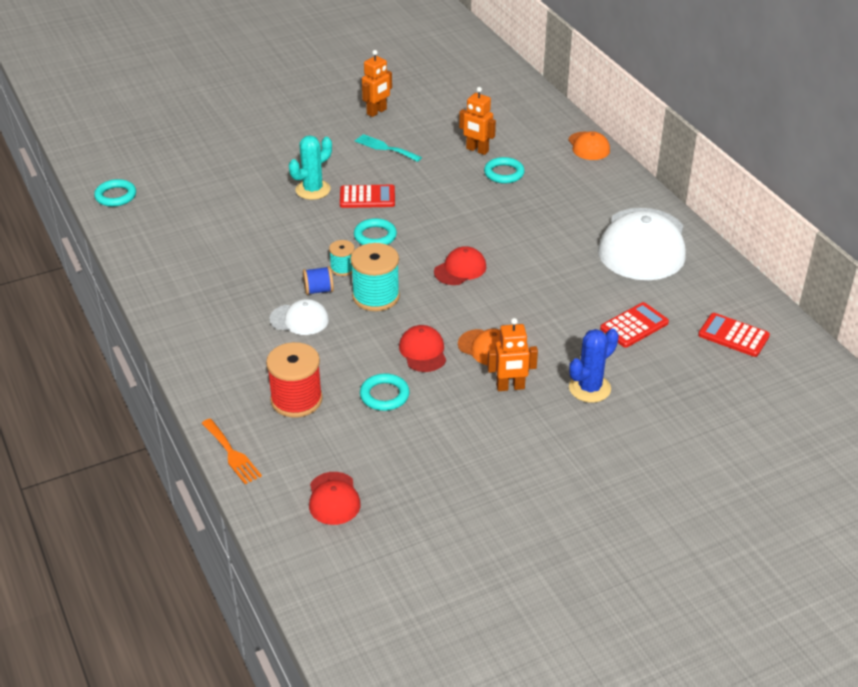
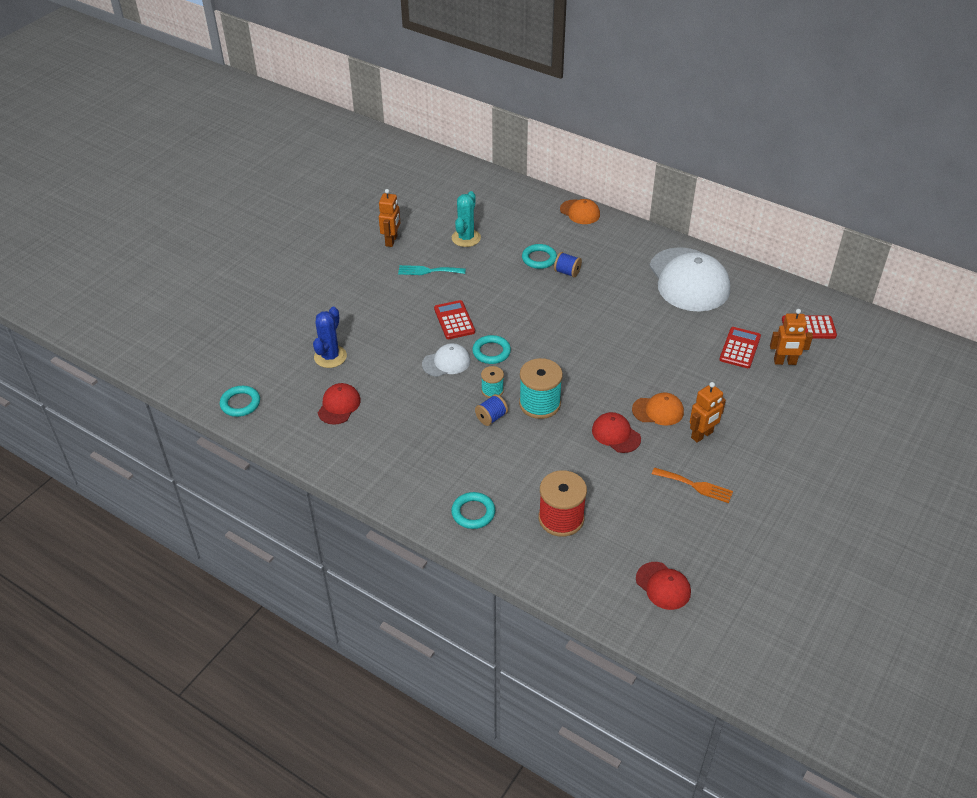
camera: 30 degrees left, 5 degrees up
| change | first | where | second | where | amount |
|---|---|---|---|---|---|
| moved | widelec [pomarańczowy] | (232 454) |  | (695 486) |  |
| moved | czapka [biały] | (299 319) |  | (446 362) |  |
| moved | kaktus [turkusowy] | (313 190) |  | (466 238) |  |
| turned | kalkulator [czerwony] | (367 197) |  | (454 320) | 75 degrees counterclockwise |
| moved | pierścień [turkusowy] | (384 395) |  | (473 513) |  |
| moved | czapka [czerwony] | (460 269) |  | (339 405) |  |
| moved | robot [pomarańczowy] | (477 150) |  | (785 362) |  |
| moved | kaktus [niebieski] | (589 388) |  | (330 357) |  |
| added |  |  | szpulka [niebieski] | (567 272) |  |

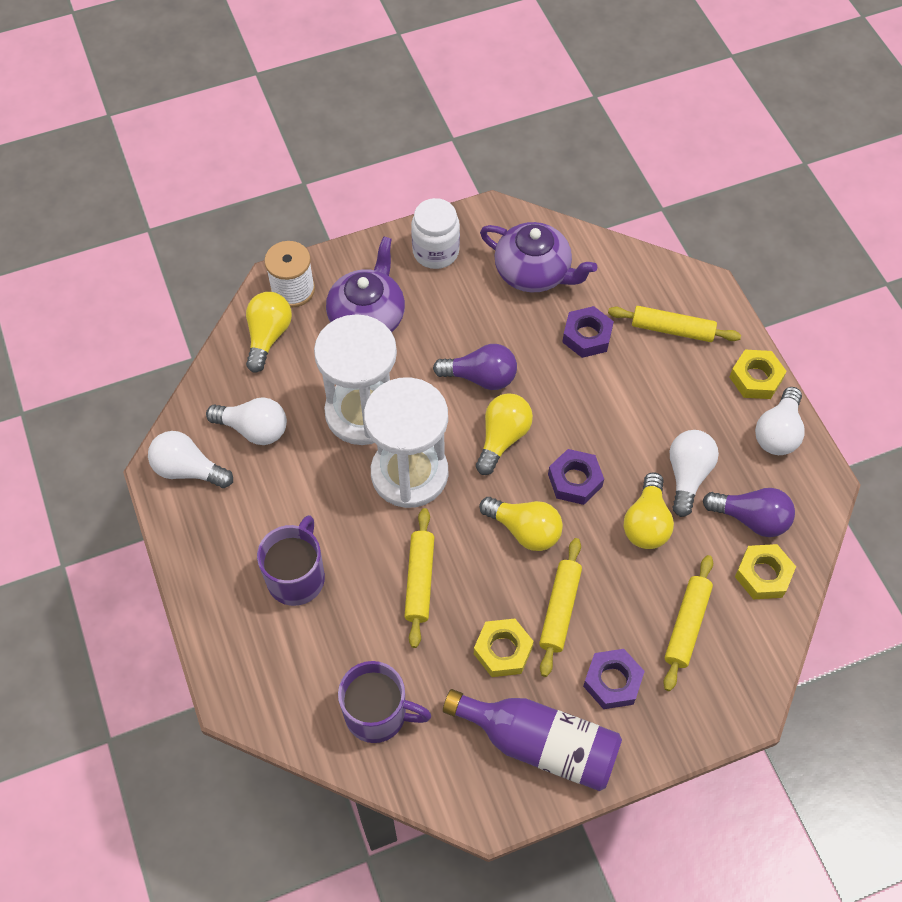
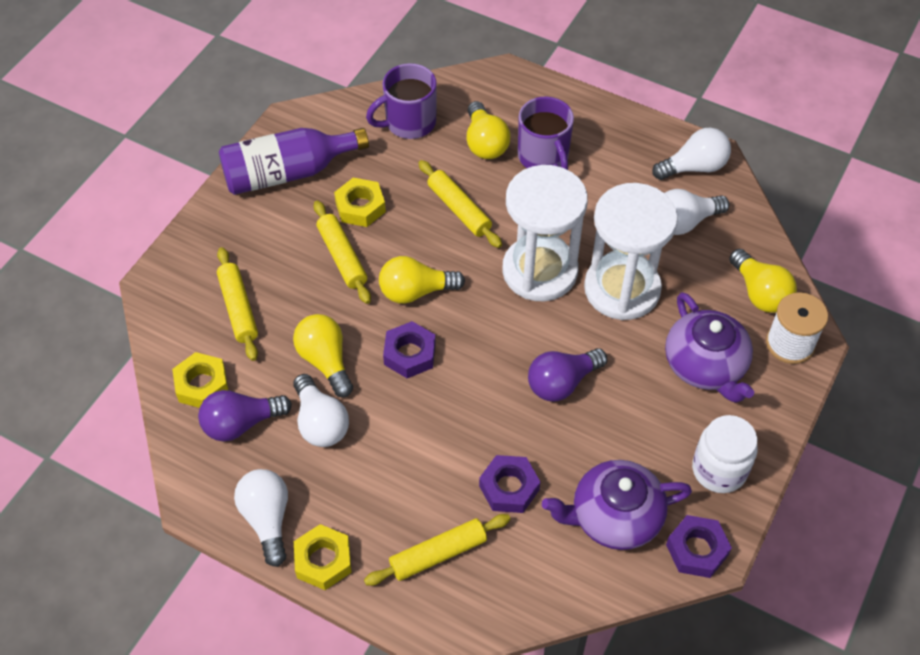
camera: 140 degrees right, 5 degrees down
| change | first | where | second | where | amount |
|---|---|---|---|---|---|
| moved | żarówka [żółty] | (502 438) |  | (485 143) |  |
| moved | nakrętka [fioletowy] | (612 681) |  | (697 550) |  |

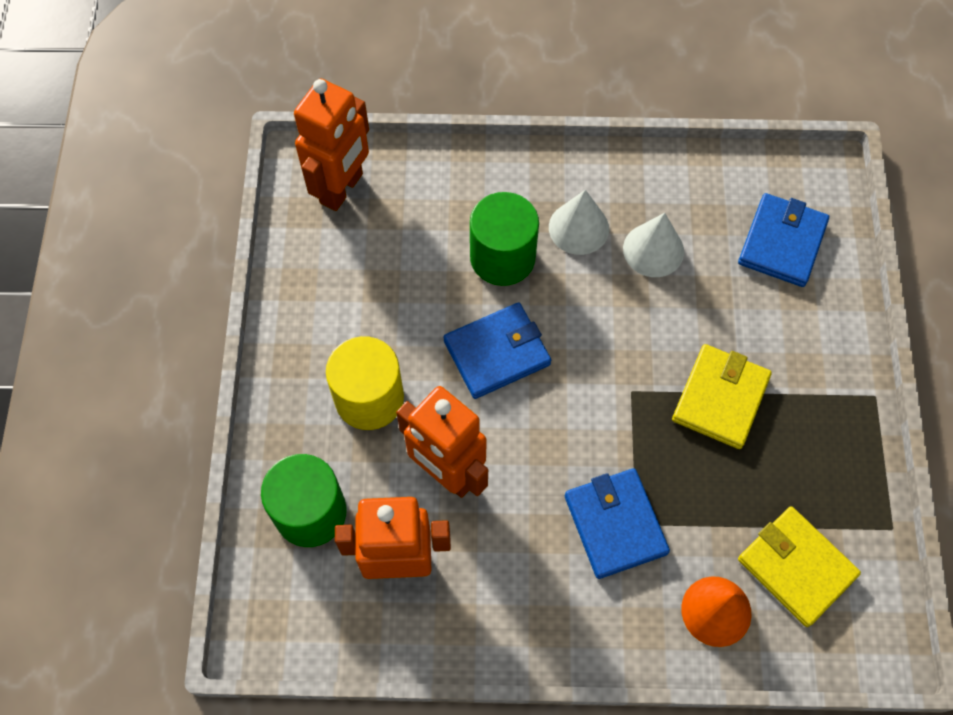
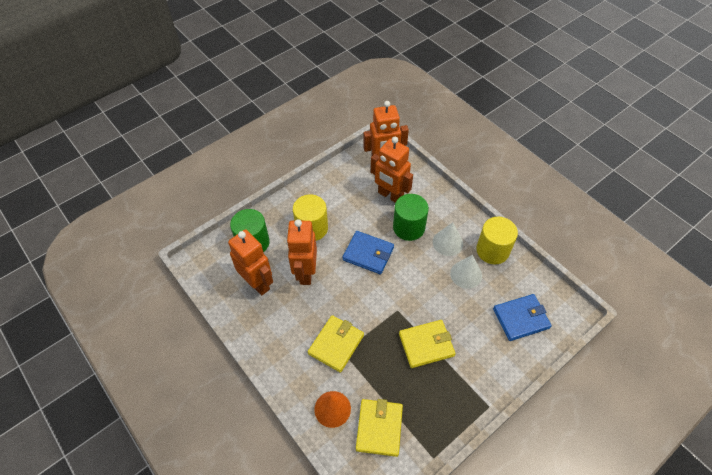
camera: 50 degrees right, 10 degrees down
| change | first | where | second | where | amount |
|---|---|---|---|---|---|
| recoloured | portfel [niebieski] | (615 524) | portfel [żółty] | (336 344) |  |
| added |  |  | robot [pomarańczowy] | (390 196) |  |
| added |  |  | walec [żółty] | (492 250) |  |

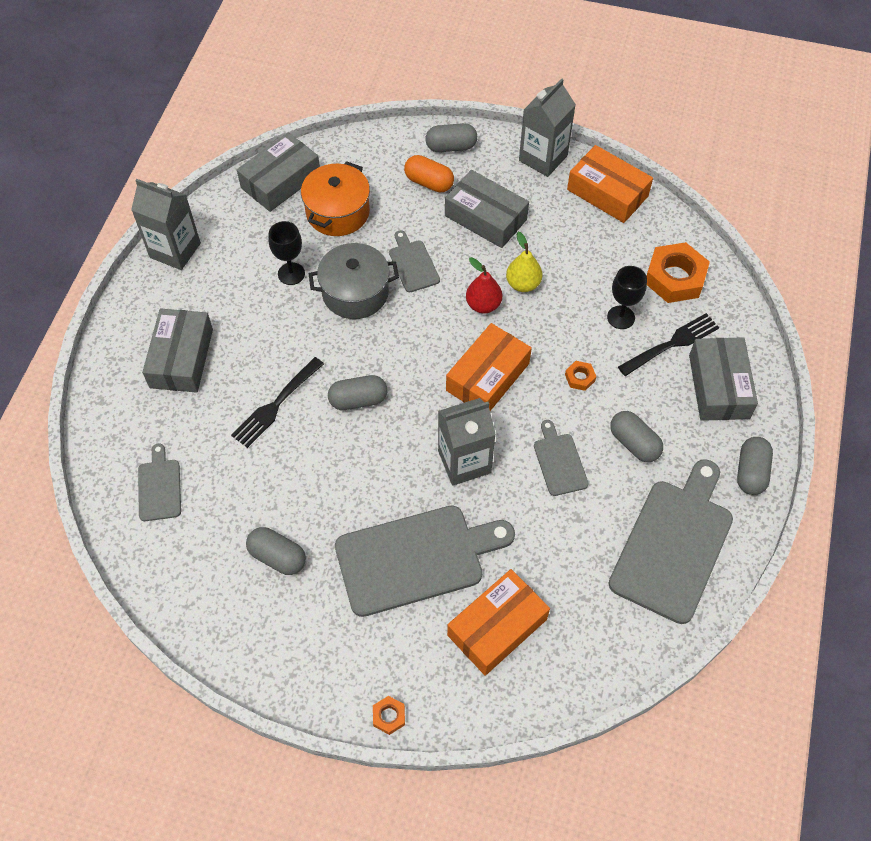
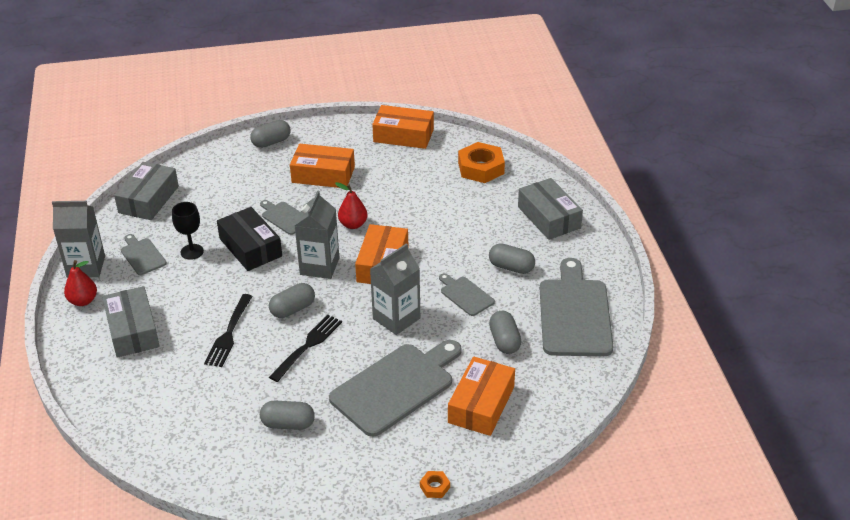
camera: 25 degrees left, 20 degrees down
| change | first | where | second | where | amount |
|---|---|---|---|---|---|
| moved | deska do krojenia [szary] | (159 487) |  | (142 255) |  |
| removed | garnek [pomarańczowy] | (338 212) |  |  |  |
| replaced | garnek [szary] | (355 293) | pudełko [czarny] | (250 247) |  |
| removed | kapsułka [pomarańczowy] | (429 182) |  |  |  |
| recoloured | pudełko [szary] | (485 217) | pudełko [pomarańczowy] | (323 175) |  |
| removed | gruszka [żółty] | (523 284) |  |  |  |
| moved | karton mleka [szary] | (543 158) |  | (319 266) |  |
| removed | nakrętka [pomarańczowy] | (580 378) |  |  |  |
| removed | kielich [czarny] | (621 317) |  |  |  |
| moved | widelec [czarny] | (671 344) |  | (307 346) |  |
| moved | kapsułka [szary] | (751 472) |  | (504 341) |  |
| added |  |  | gruszka [czerwony] | (83 301) |  |

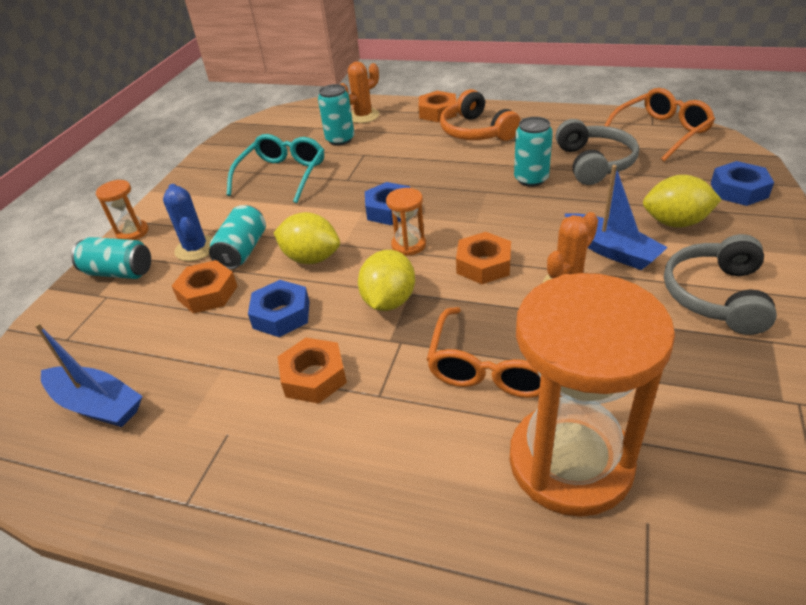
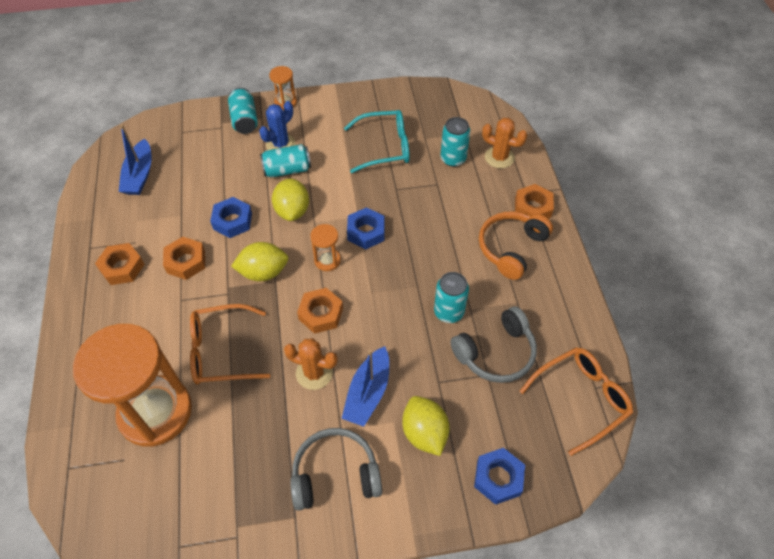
camera: 60 degrees right, 15 degrees up
| change | first | where | second | where | amount |
|---|---|---|---|---|---|
| moved | nakrętka [pomarańczowy] | (207 293) |  | (122 267) |  |
| turned | okulary [pomarańczowy] | (661 132) |  | (582 398) | 60 degrees counterclockwise |

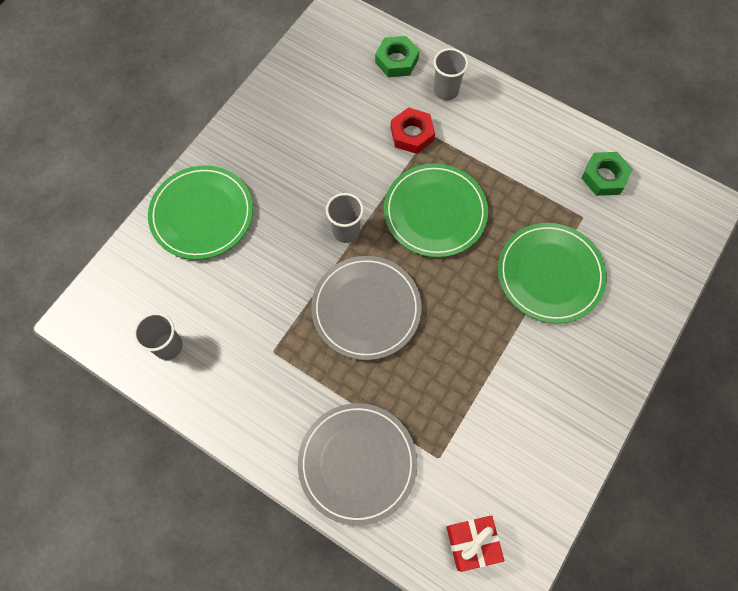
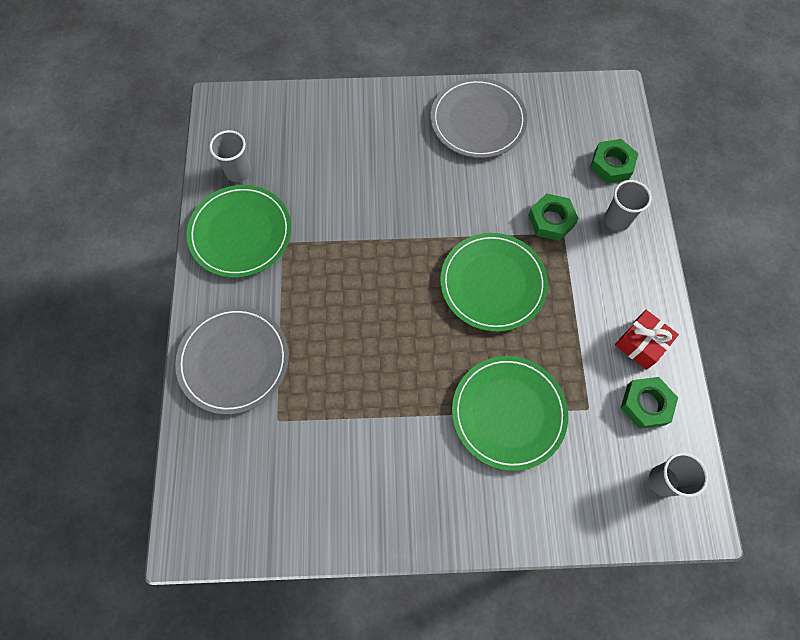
camera: 55 degrees right, 0 degrees up
| change | first | where | second | where | amount |
|---|---|---|---|---|---|
| moved | talerz [zielony] | (202 214) |  | (240 233) |  |
| moved | talerz [szary] | (366 309) |  | (478 121) |  |
| moved | szklanka [szary] | (346 231) |  | (663 480) |  |
| recoloured | nakrętka [czerwony] | (412 134) | nakrętka [zielony] | (551 220) |  |
| moved | prezent [czerwony] | (472 543) |  | (641 344) |  |

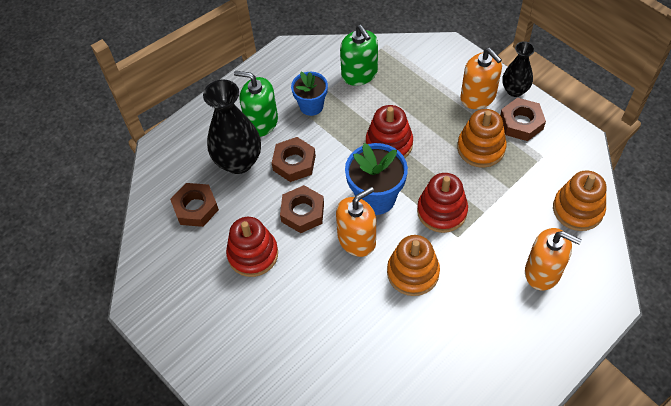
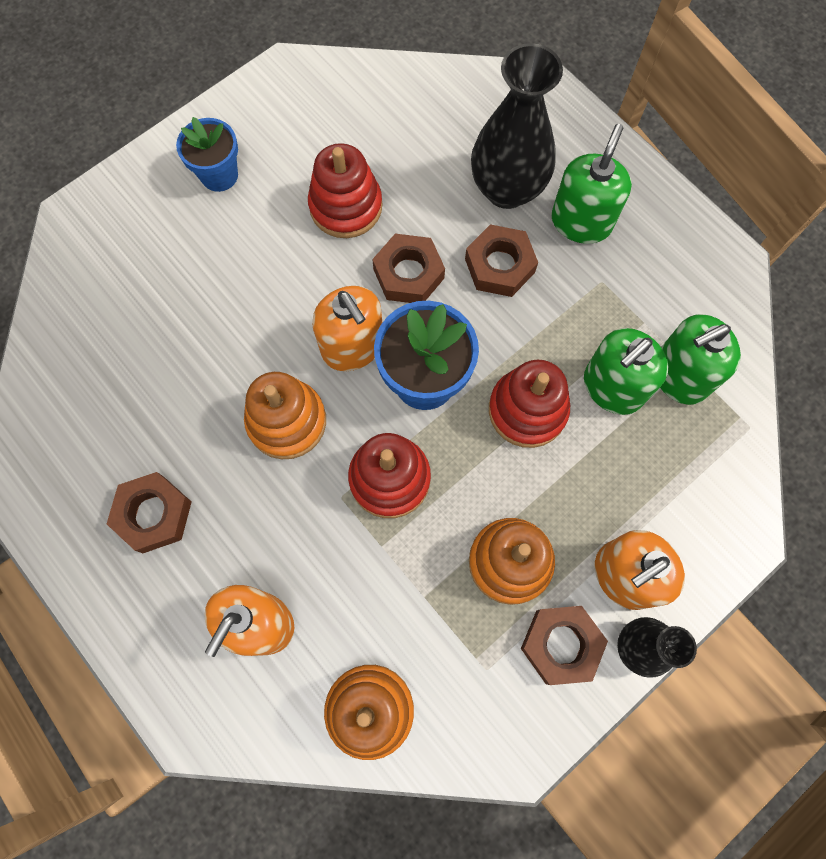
camera: 90 degrees right, 15 degrees up
| change | first | where | second | where | amount |
|---|---|---|---|---|---|
| moved | nakrętka [brązowy] | (196 208) |  | (153 514) |  |
| moved | doniczka [niebieski] | (311 106) |  | (219 175) |  |
| added |  |  | dozownik mydła [zielony] | (612 387) |  |

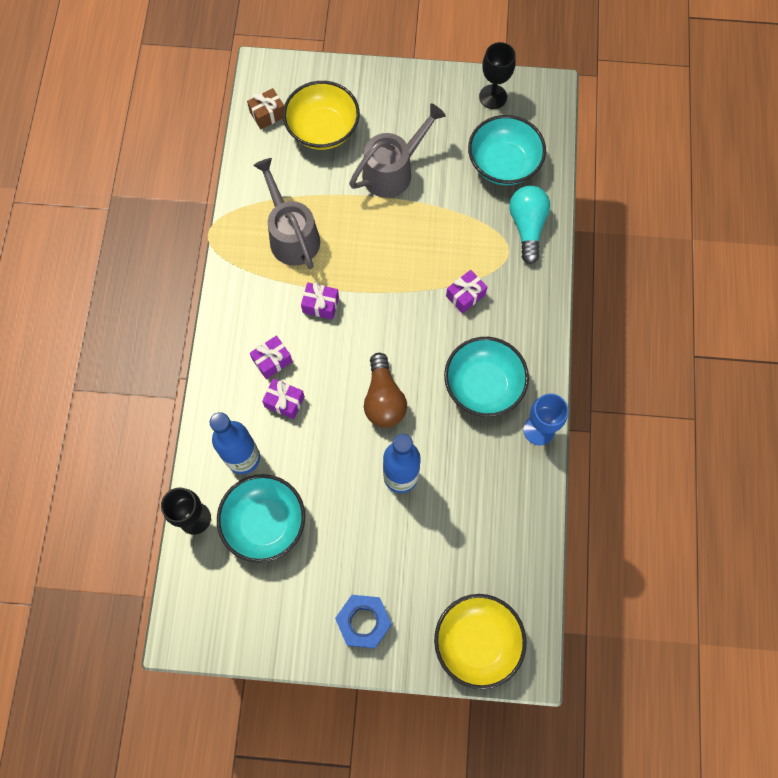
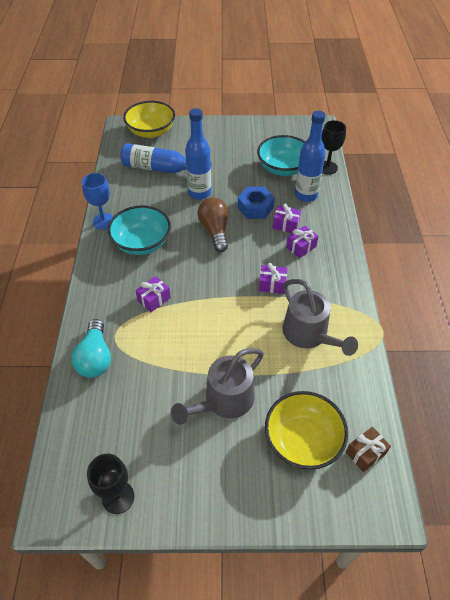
camera: 175 degrees right, 20 degrees down
| change | first | where | second | where | amount |
|---|---|---|---|---|---|
| moved | nakrętka [niebieski] | (363 622) |  | (255 207) |  |
| removed | miska [turkusowy] | (503 164) |  |  |  |
| added |  |  | butelka [niebieski] | (161 169) |  |

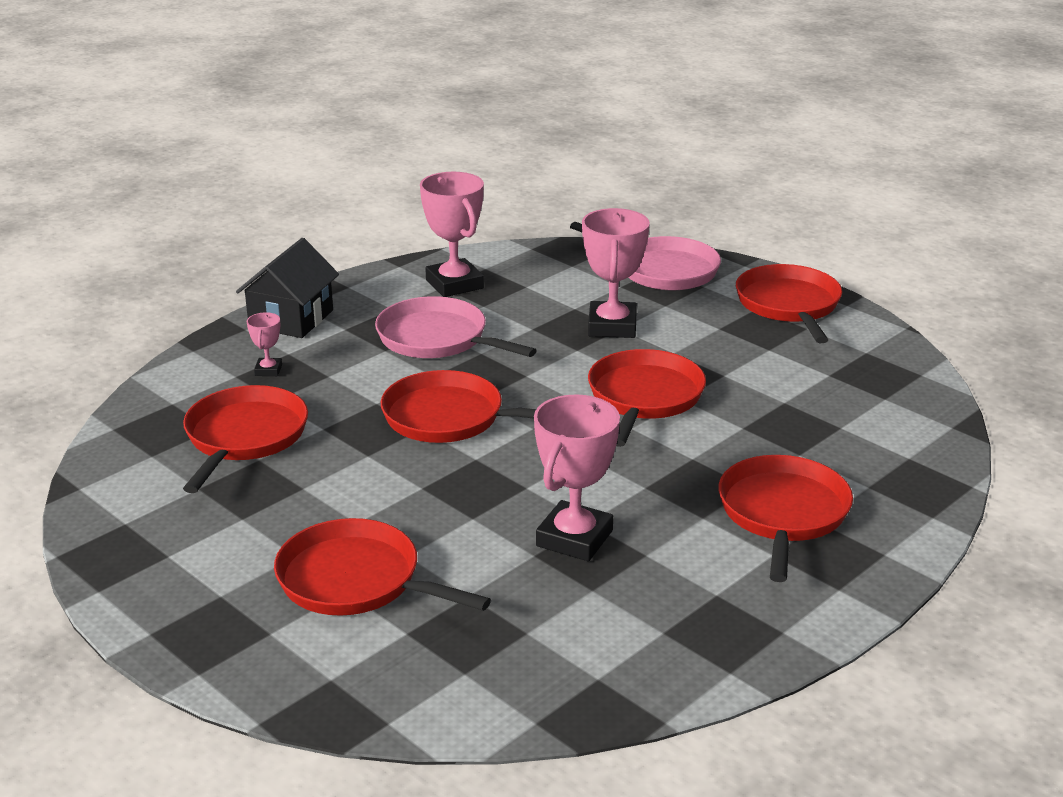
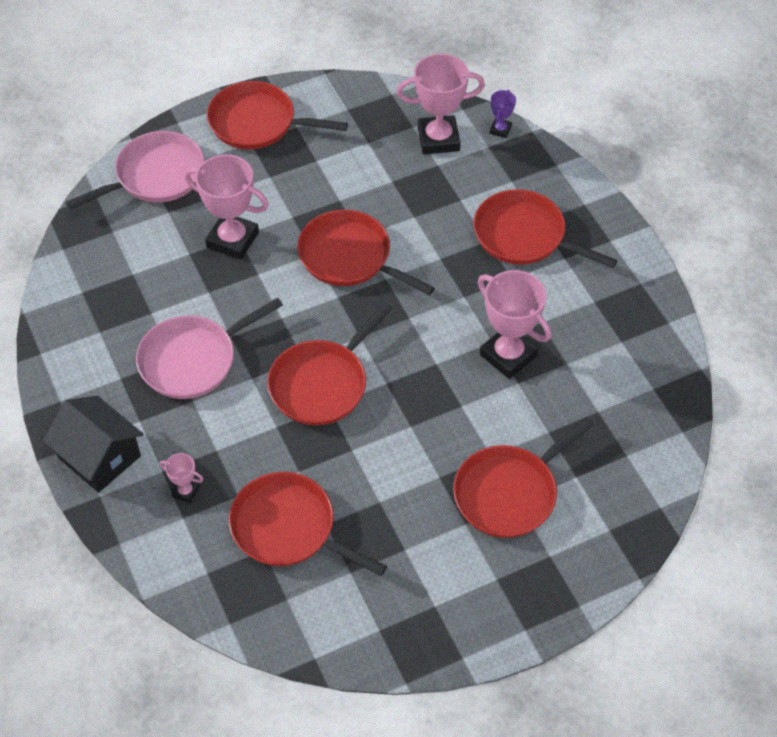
camera: 70 degrees left, 25 degrees up
| change | first | where | second | where | amount |
|---|---|---|---|---|---|
| moved | puchar [różowy] | (454 284) |  | (438 139) |  |
| added |  |  | puchar [fioletowy] | (500 130) |  |

